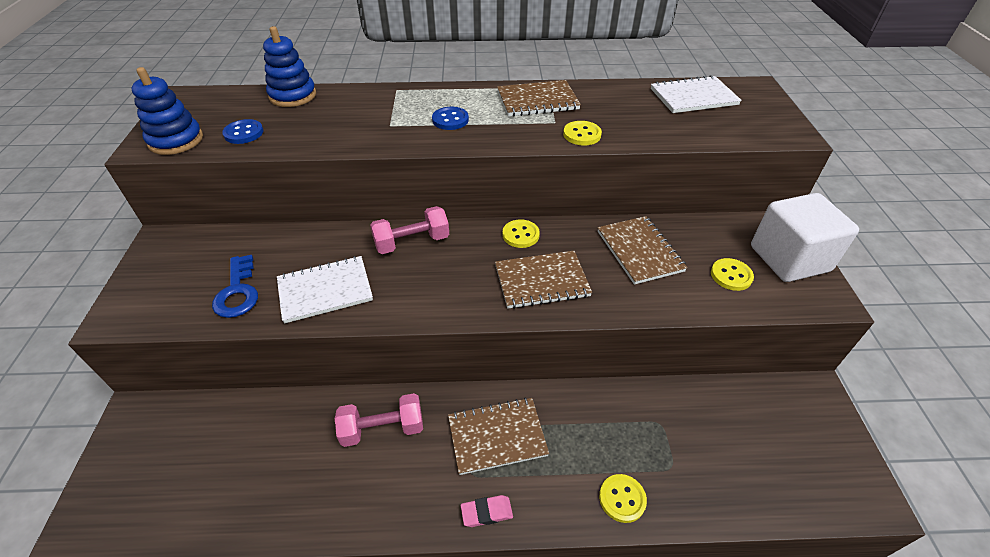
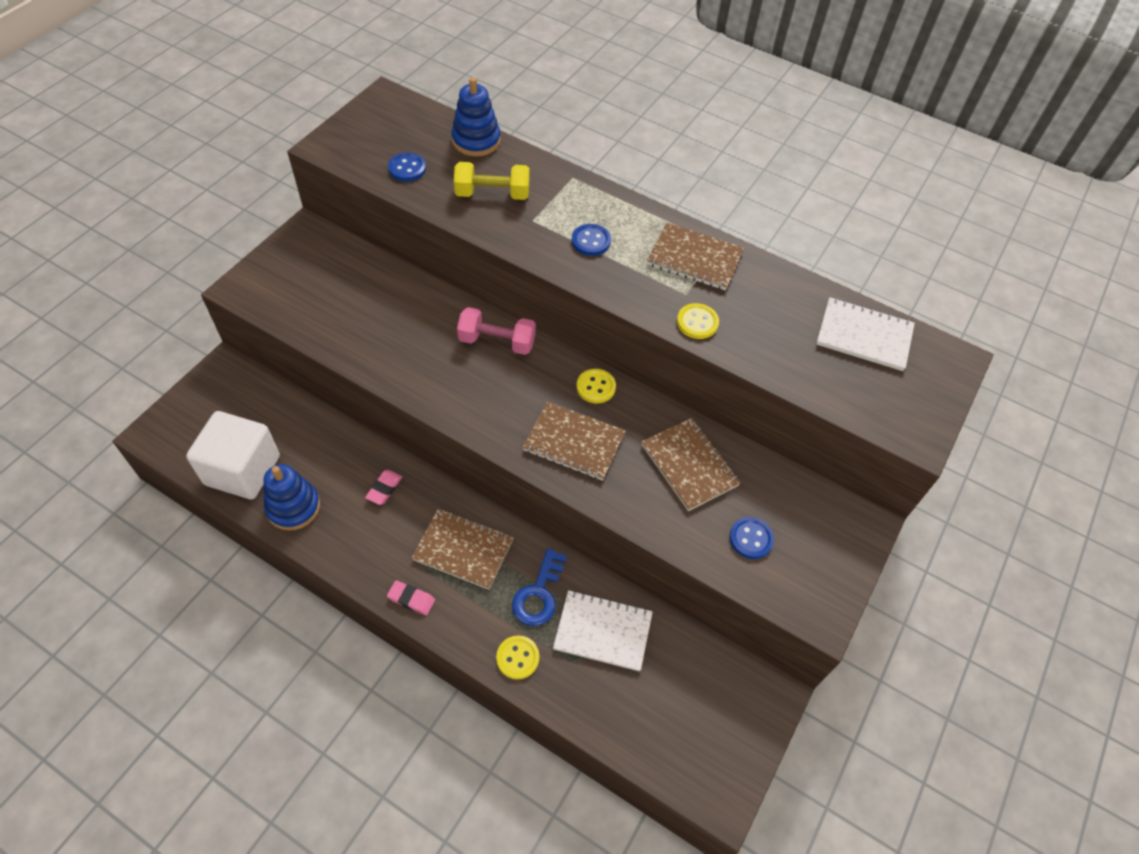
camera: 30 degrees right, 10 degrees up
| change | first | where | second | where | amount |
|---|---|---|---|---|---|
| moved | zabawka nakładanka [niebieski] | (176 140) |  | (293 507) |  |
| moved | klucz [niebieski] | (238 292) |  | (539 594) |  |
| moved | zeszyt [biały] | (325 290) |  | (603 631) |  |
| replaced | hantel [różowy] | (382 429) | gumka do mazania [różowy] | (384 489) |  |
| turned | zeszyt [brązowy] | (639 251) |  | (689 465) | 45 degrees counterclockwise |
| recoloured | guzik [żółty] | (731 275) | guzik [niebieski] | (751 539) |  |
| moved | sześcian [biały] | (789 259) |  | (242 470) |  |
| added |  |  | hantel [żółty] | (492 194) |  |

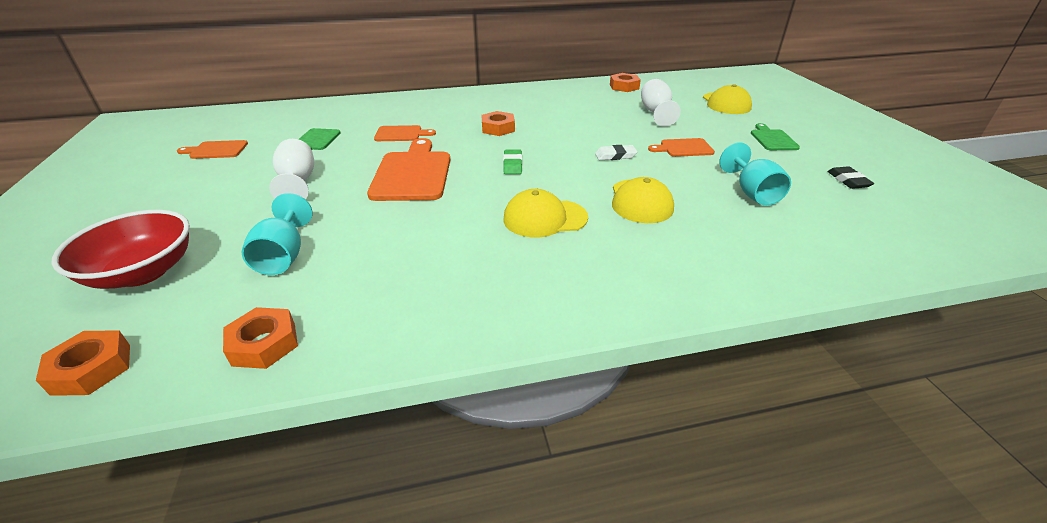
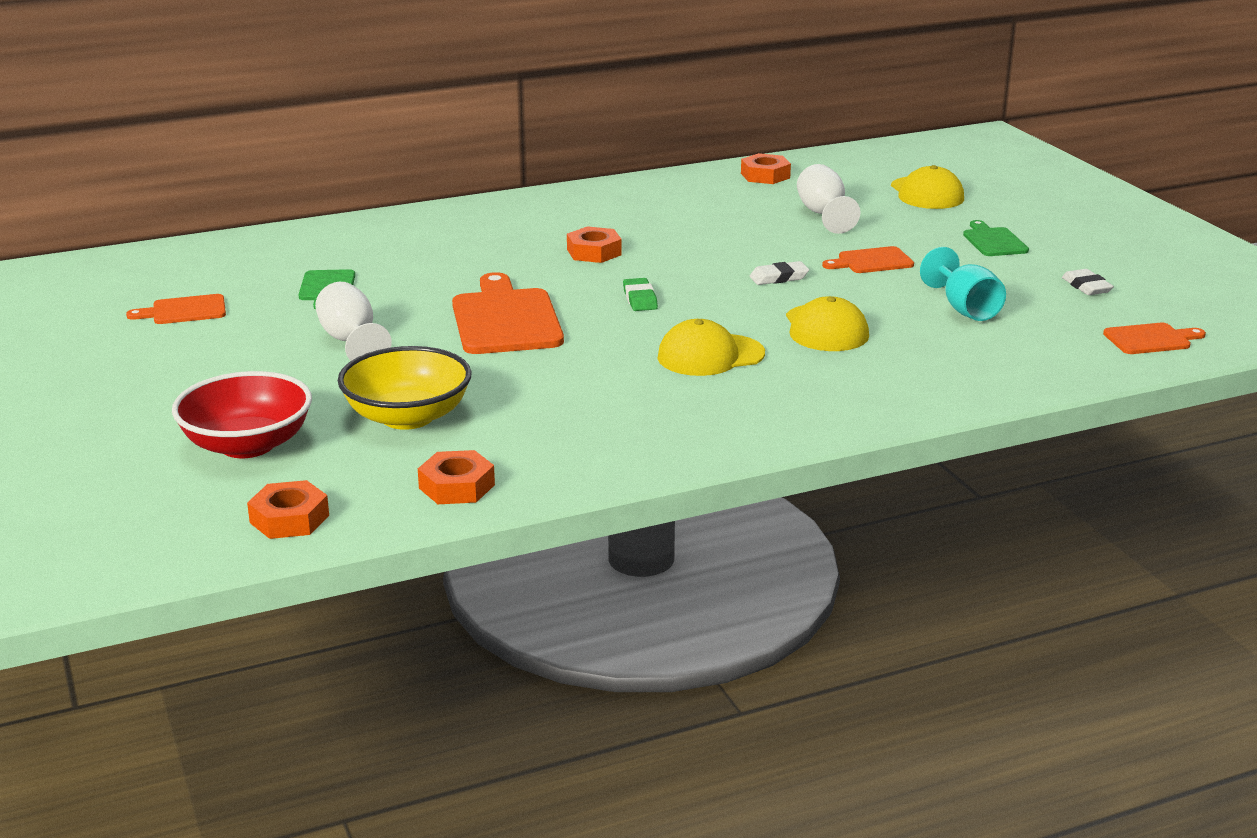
camera: 10 degrees left, 10 degrees down
| change | first | where | second | where | amount |
|---|---|---|---|---|---|
| replaced | kielich [turkusowy] | (284 256) | miska [żółty] | (407 417) |  |
| moved | deska do krojenia [pomarańczowy] | (401 134) |  | (1150 339) |  |
| recoloured | gumka do mazania [czarny] | (848 181) | gumka do mazania [biały] | (1086 286) |  |

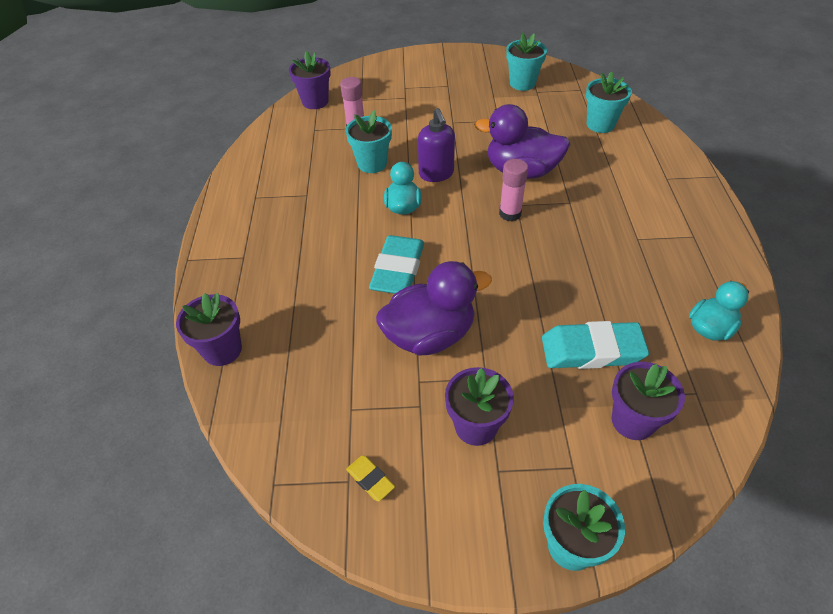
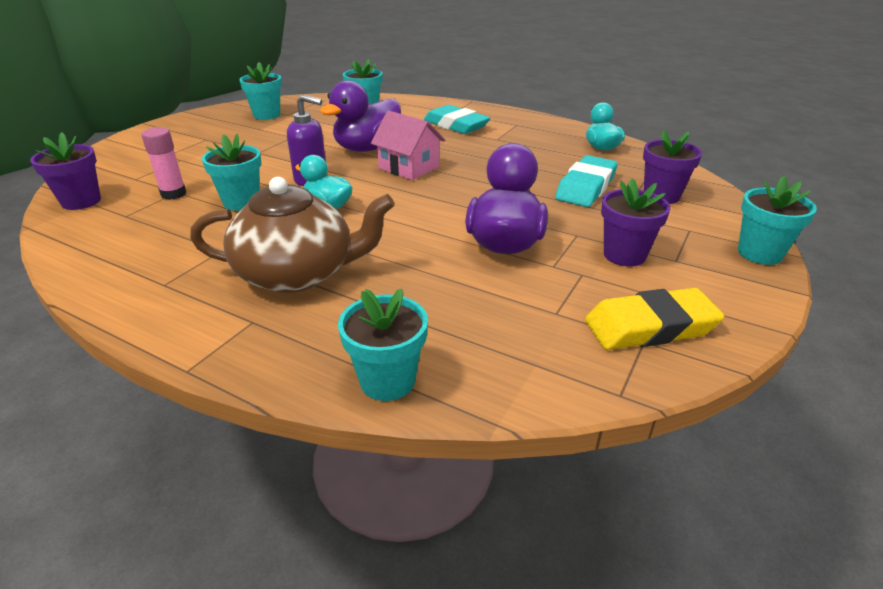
camera: 60 degrees left, 15 degrees down
| change | first | where | second | where | amount |
|---|---|---|---|---|---|
| recoloured | doniczka [fioletowy] | (222 350) | doniczka [turkusowy] | (387 380) |  |
| resized | gumka do mazania [żółty] | (370 479) |  | (650 327) | x2.10 |
| moved | gumka do mazania [turkusowy] | (398 270) |  | (456 125) |  |
| replaced | klej w sztyfcie [różowy] | (510 213) | domek [różowy] | (408 168) |  |
| added |  |  | imbryk [brązowy] | (297 273) |  |

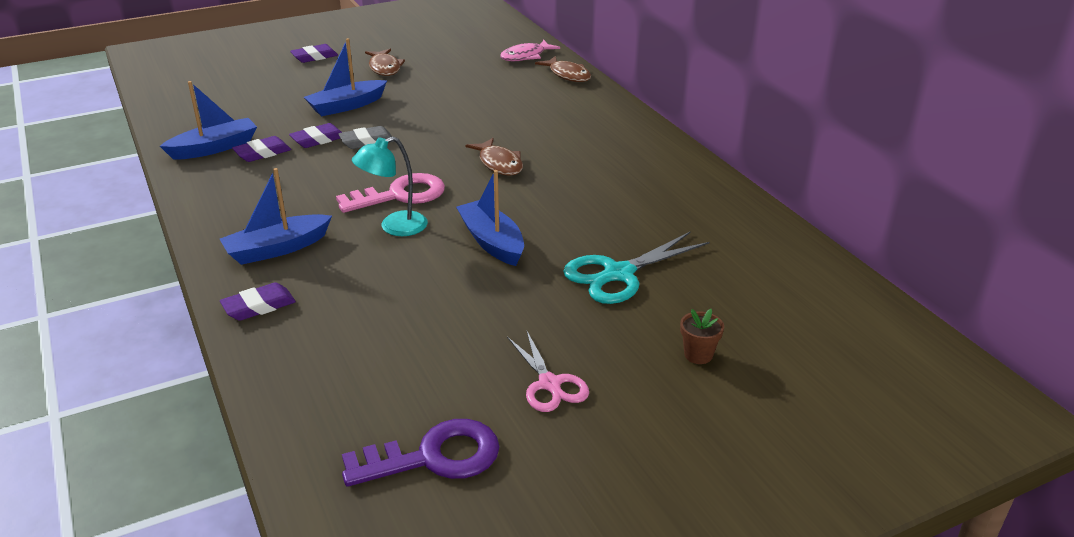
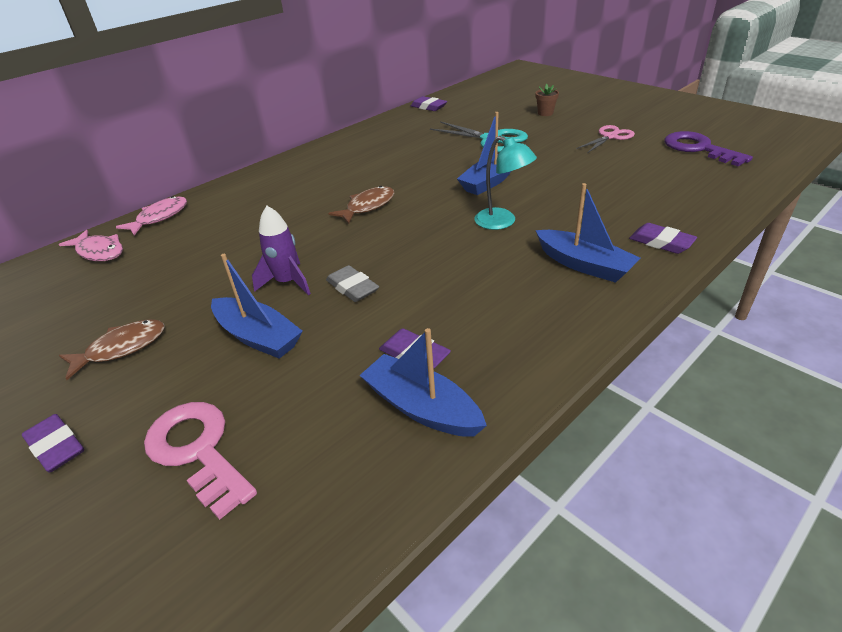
camera: 105 degrees left, 5 degrees up
| change | first | where | second | where | amount |
|---|---|---|---|---|---|
| moved | gumka do mazania [fioletowy] | (318 140) |  | (428 107) |  |
| moved | klucz [różowy] | (400 195) |  | (197 450) |  |
| recoloured | ryba [brązowy] | (568 75) | ryba [różowy] | (159 217) |  |
| added |  |  | rakieta [fioletowy] | (287 282) |  |

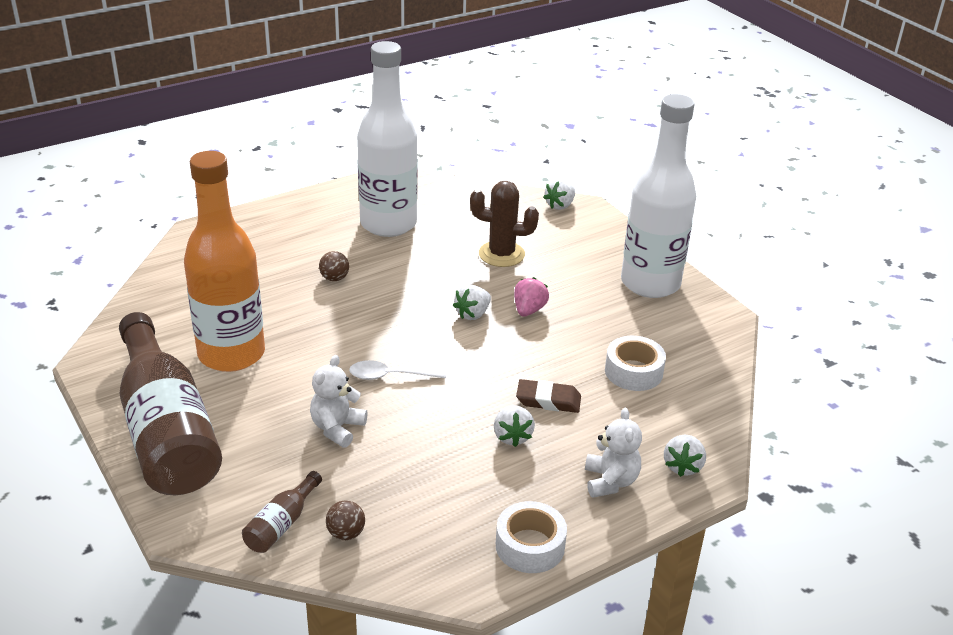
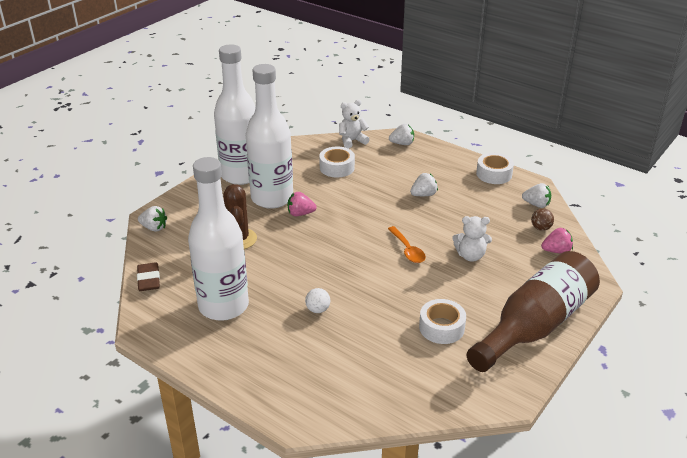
camera: 110 degrees left, 0 degrees up
| change | first | where | second | where | amount |
|---|---|---|---|---|---|
| replaced | butelka [pomarańczowy] | (231 354) | taśma klejąca [biały] | (441 327) |  |
| replaced | butelka [brązowy] | (281 524) | truskawka [różowy] | (556 251) |  |
| recoloured | piłka [brązowy] | (334 278) | piłka [biały] | (318 309) |  |
| recoloured | łyżka [biały] | (390 376) | łyżka [pomarańczowy] | (407 250) |  |
| moved | truskawka [biały] | (472 314) |  | (536 204) |  |
| moved | gumka do mazania [brązowy] | (548 400) |  | (149 280) |  |
| moved | miś [biały] | (610 481) |  | (352 141) |  |
| added |  |  | butelka [biały] | (272 198) |  |

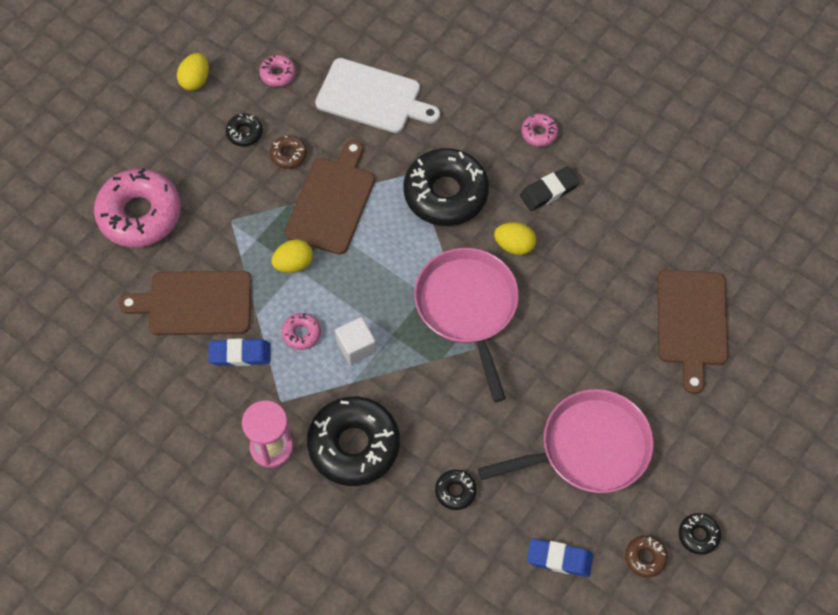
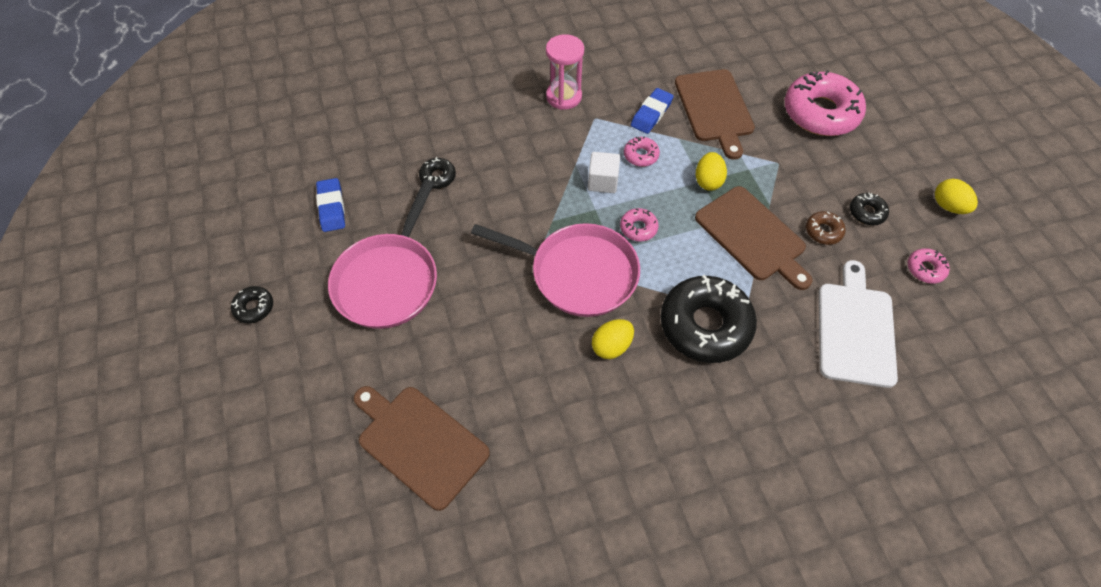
camera: 125 degrees right, 5 degrees down
| change | first | where | second | where | amount |
|---|---|---|---|---|---|
| turned | deska do krojenia [brązowy] | (195 303) |  | (714 109) | 135 degrees clockwise |
| removed | donut [czarny] | (354 445) |  |  |  |
| turned | deska do krojenia [biały] | (372 97) |  | (855 329) | 135 degrees clockwise |
| removed | gumka do mazania [czarny] | (549 191) |  |  |  |
| moved | donut [różowy] | (539 133) |  | (638 228) |  |
| turned | gumka do mazania [niebieski] | (559 559) |  | (332 207) | 60 degrees counterclockwise |
| removed | donut [brązowy] | (645 558) |  |  |  |

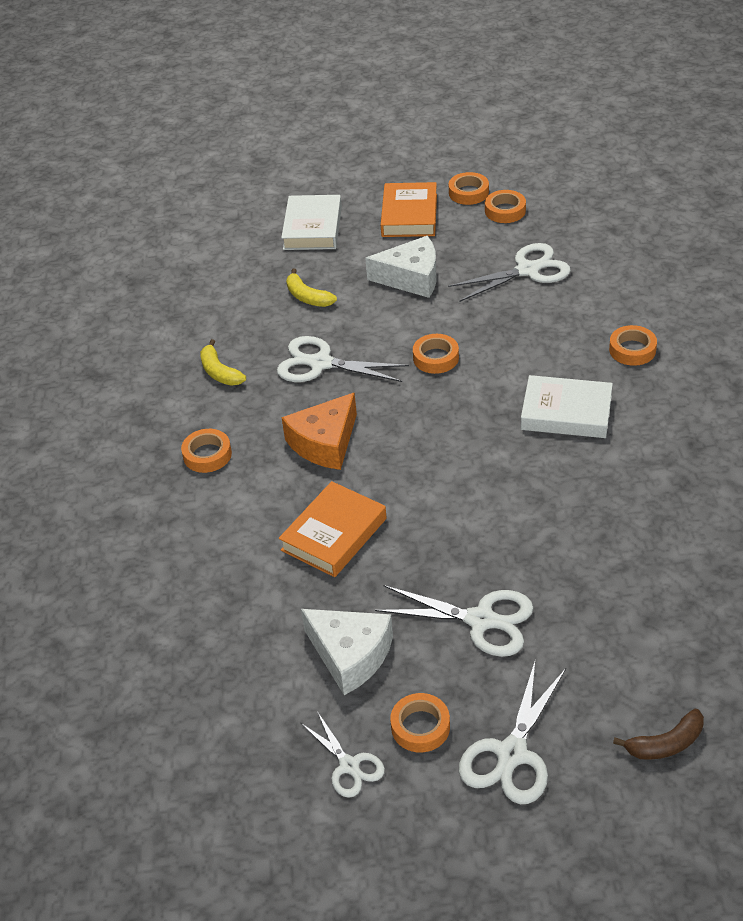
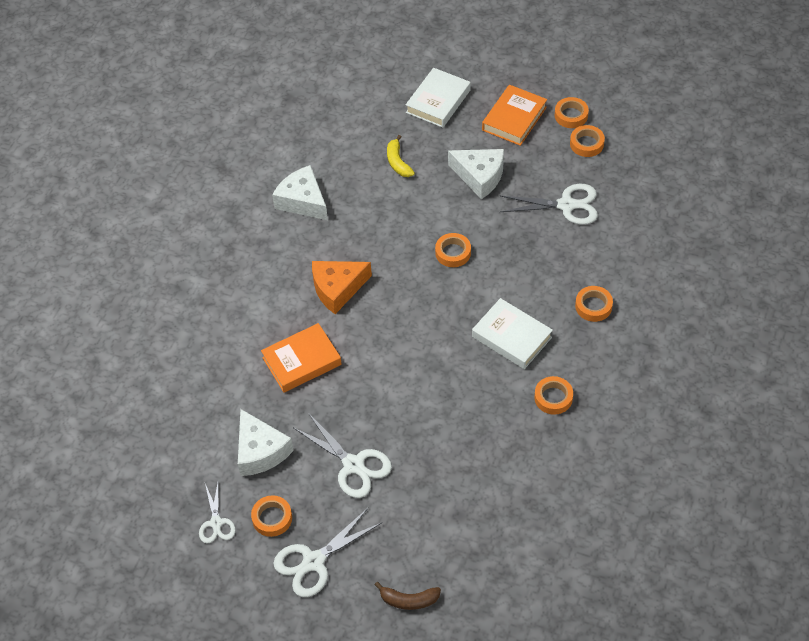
camera: 25 degrees right, 10 degrees up
| change | first | where | second | where | amount |
|---|---|---|---|---|---|
| moved | taśma klejąca [pomarańczowy] | (207 455) |  | (553 398) |  |
| replaced | banan [żółty] | (220 372) | ser [biały] | (303 201) |  |
| removed | nożyczki [biały] | (320 363) |  |  |  |

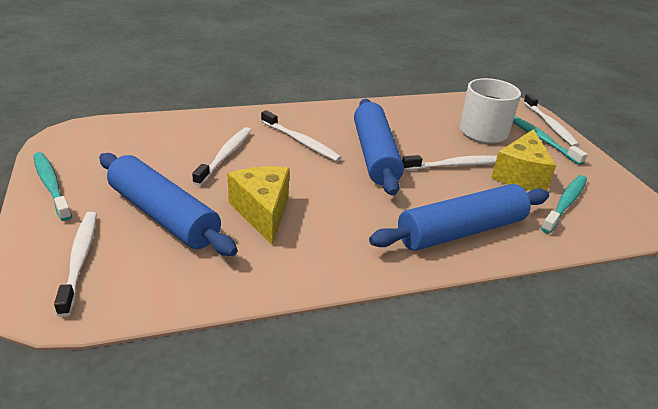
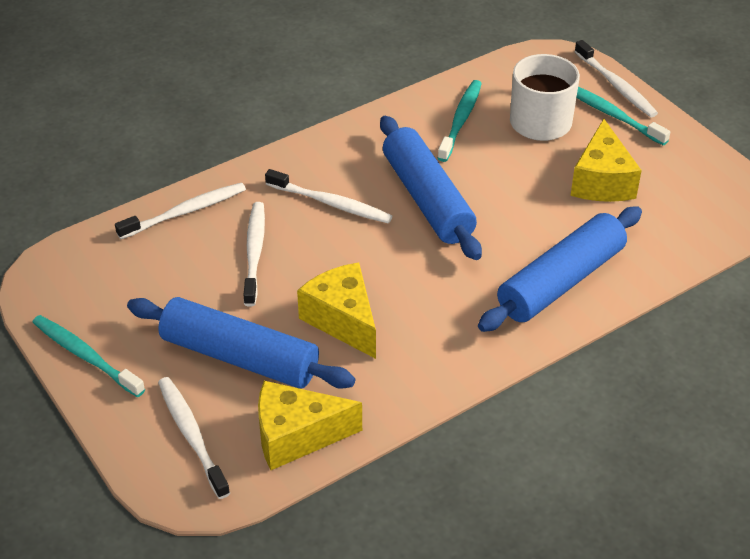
camera: 15 degrees left, 10 degrees up
| change | first | where | second | where | amount |
|---|---|---|---|---|---|
| moved | szczoteczka do zębów [biały] | (456 165) |  | (186 212) |  |
| moved | szczoteczka do zębów [turkusowy] | (565 203) |  | (461 120) |  |
| added |  |  | ser [żółty] | (296 436) |  |

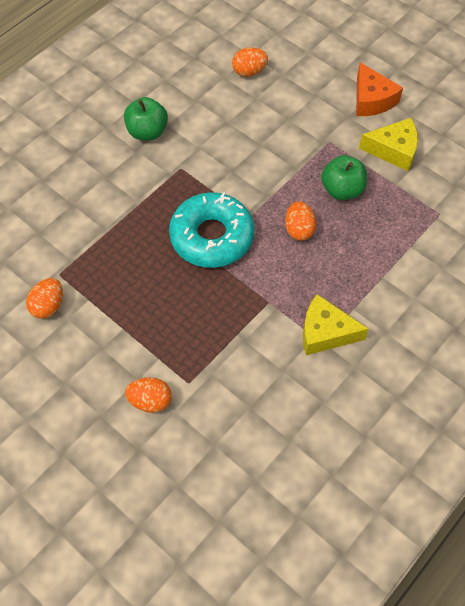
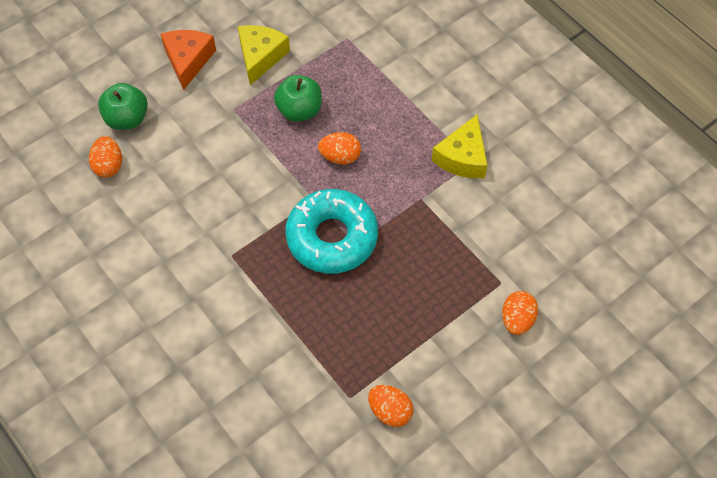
camera: 80 degrees left, 0 degrees up
| change | first | where | second | where | amount |
|---|---|---|---|---|---|
| moved | jabłko [zielony] | (147 132) |  | (127 119) |  |
| turned | ser [pomarańczowy] | (372 100) |  | (188 60) | 75 degrees counterclockwise |

